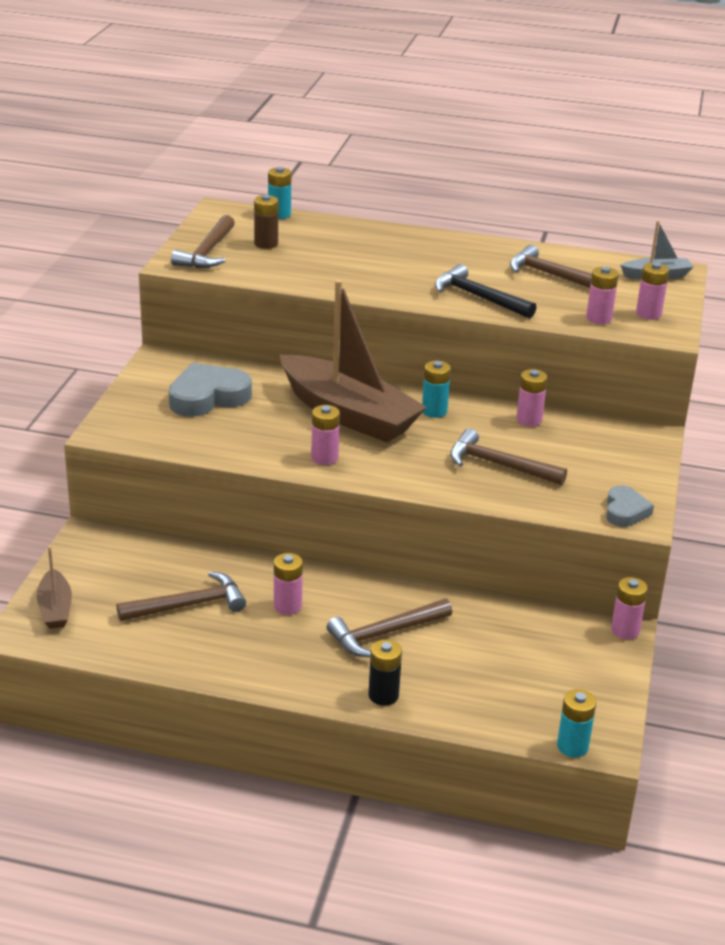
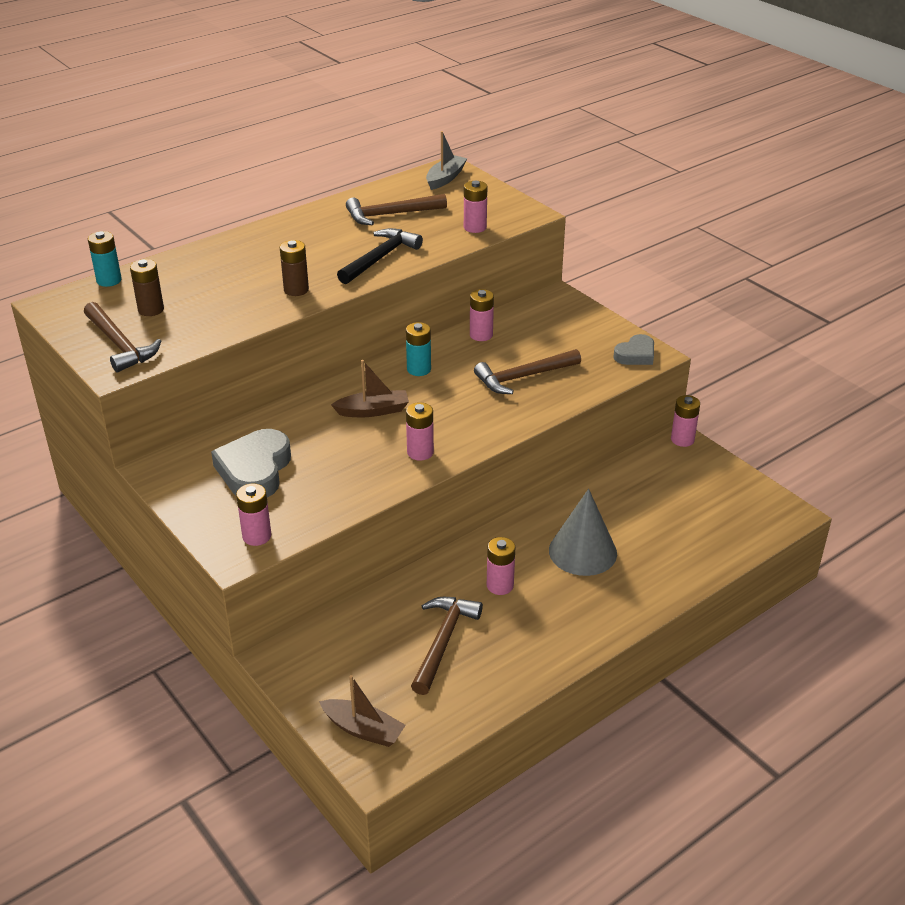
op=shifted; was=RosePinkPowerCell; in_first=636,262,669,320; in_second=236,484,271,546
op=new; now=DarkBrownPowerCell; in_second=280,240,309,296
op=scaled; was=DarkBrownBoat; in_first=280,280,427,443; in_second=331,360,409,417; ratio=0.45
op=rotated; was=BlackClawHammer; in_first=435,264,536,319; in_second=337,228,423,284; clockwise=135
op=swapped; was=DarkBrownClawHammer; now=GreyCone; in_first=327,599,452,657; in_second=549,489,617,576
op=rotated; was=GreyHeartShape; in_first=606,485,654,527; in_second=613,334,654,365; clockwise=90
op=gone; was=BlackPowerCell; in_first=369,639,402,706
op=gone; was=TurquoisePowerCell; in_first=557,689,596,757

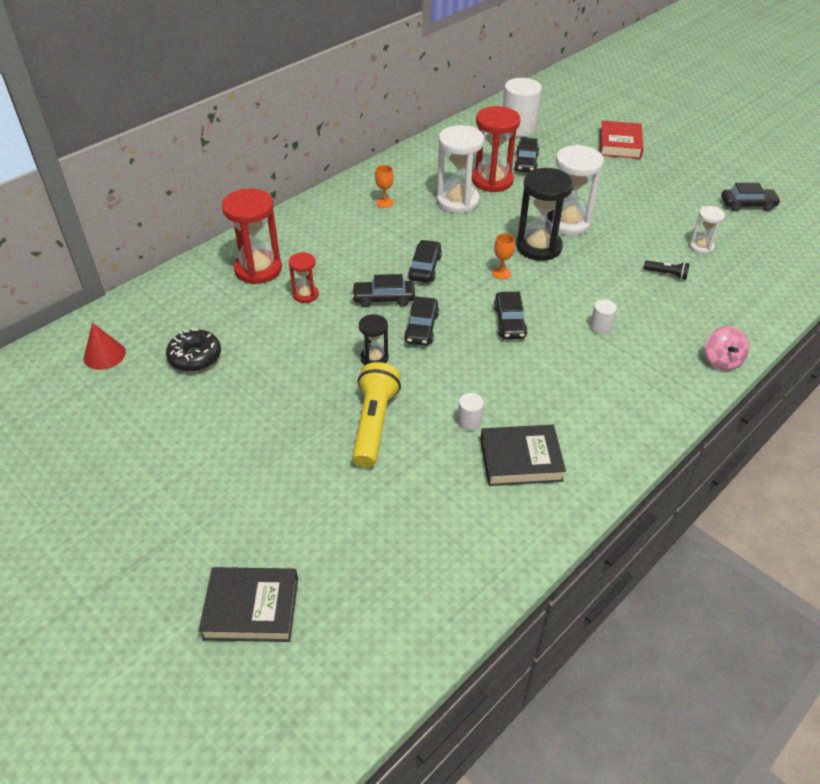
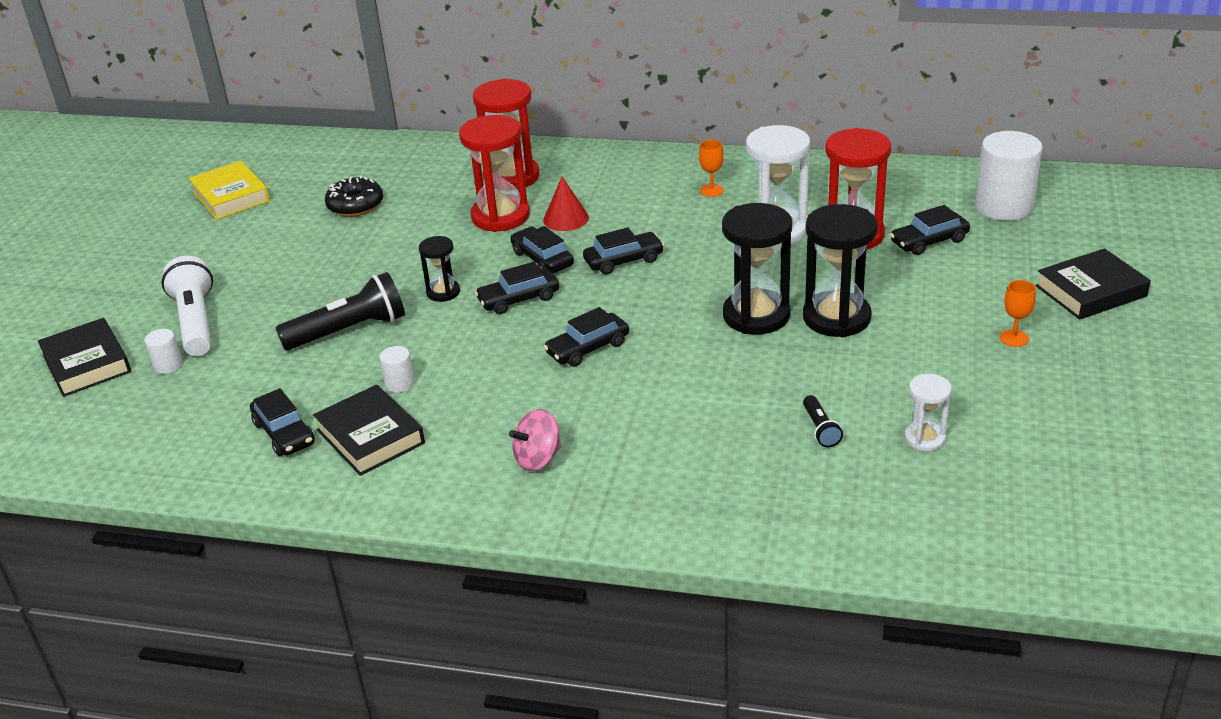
op=shifted; was=PureWhiteCylinderShape; in_first=590,299,617,334; in_second=144,329,183,374
op=new; now=PureWhiteFlashlight; in_second=161,256,213,356
op=new; now=GoldenHardback; in_second=188,161,270,220
op=shifted; was=BlackToyCar; in_first=721,183,781,211; in_second=250,388,315,456
op=repainted; was=GoldenFlashlight; now=BlackFlashlight; in_first=352,362,401,468; in_second=276,272,405,350
op=scaled; was=CrimsonSandglass; in_first=288,252,319,303; in_second=459,115,530,232; ratio=1.89
op=shifted; was=RosePinkToyTop; in_first=705,326,749,371; in_second=509,409,561,471
op=shifted; was=CrimsonCone; in_first=84,323,126,370; in_second=543,176,589,231
op=repainted; was=PureWhiteSandglass; now=BlackSandglass; in_first=552,145,604,236; in_second=803,204,878,337
op=shifted; was=OrangeGoblet; in_first=492,233,515,279; in_second=1000,280,1036,347
op=repainted; was=CrimsonHardback; now=BlackHardback; in_first=600,120,644,159; in_second=1036,248,1151,320

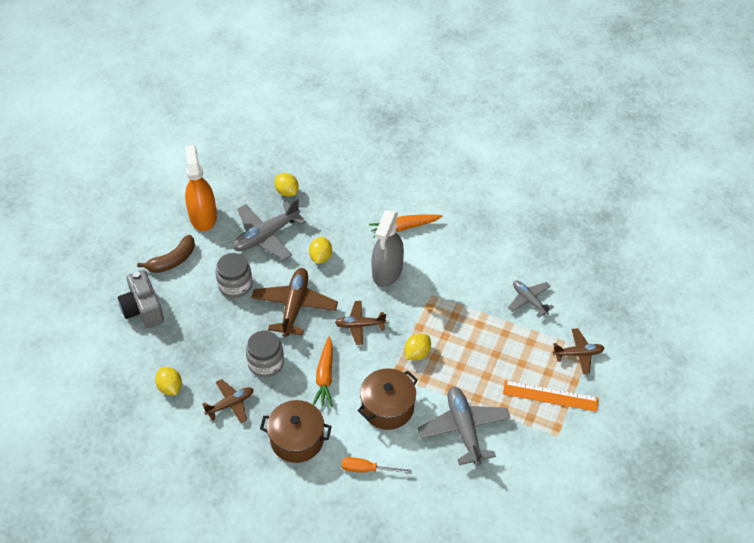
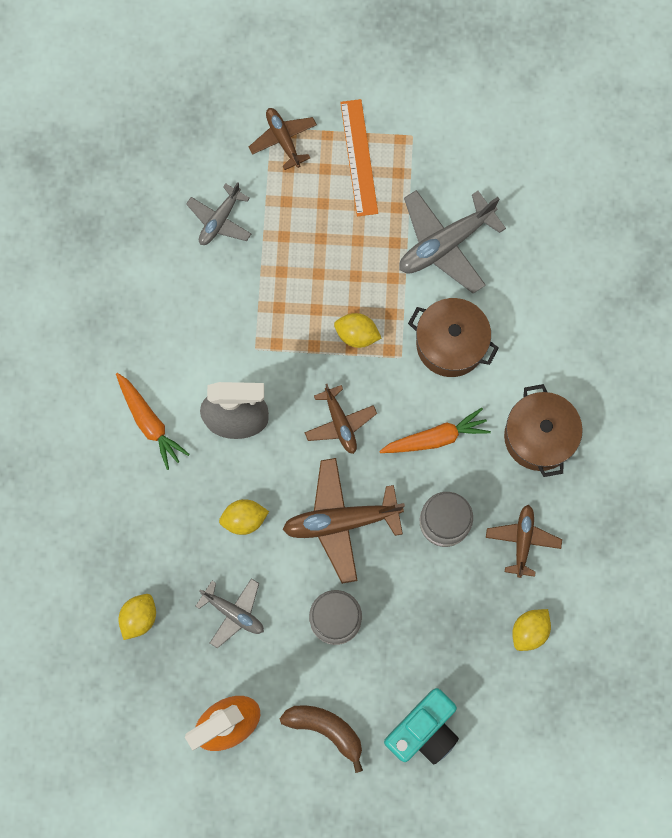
op=scaled; was=GreyPlane; in_first=233,198,306,260; in_second=195,578,264,648; ratio=0.6
op=repainted; was=GreyCompactCamera; now=TurquoiseCompactCamera; in_first=118,270,164,328; in_second=384,688,459,764
op=rotated; was=DarkBrownPlane; in_first=202,379,253,423; in_second=486,505,562,578; clockwise=60
op=gone; was=OrangeFlatScrewdriver; in_first=341,457,412,474

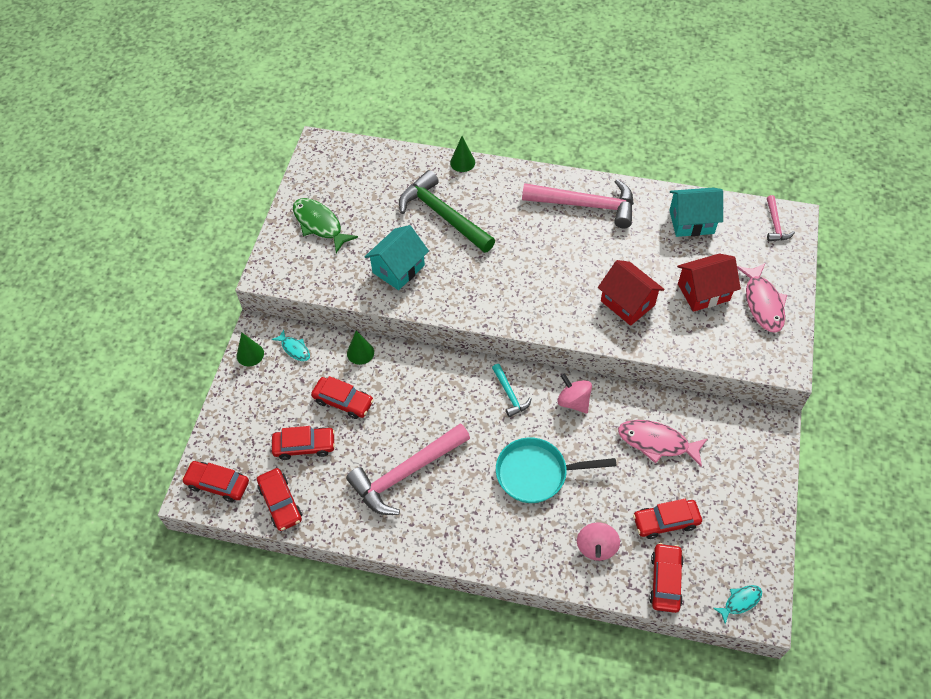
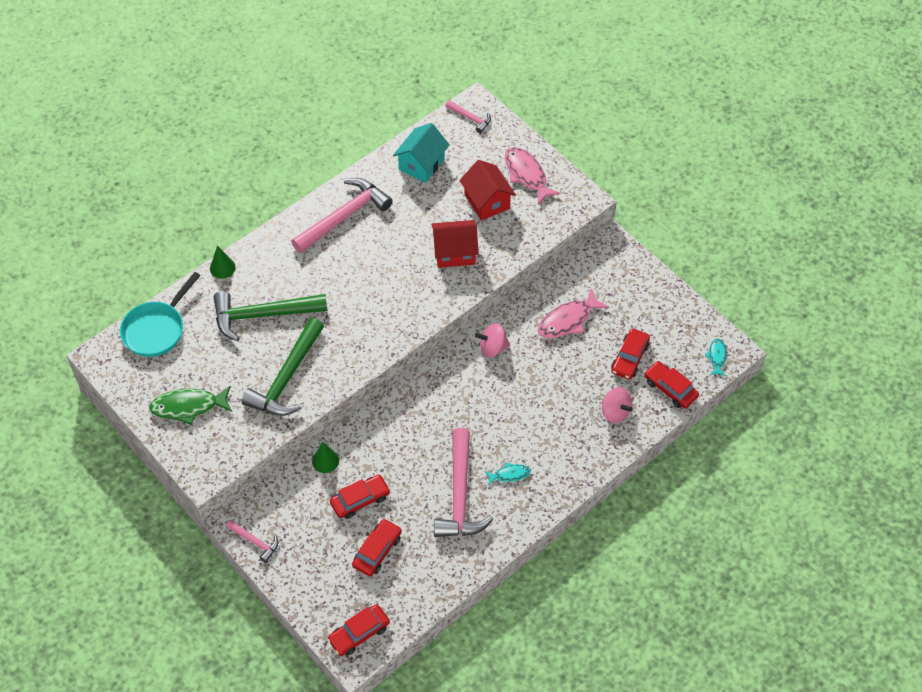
op=shifted; was=TurquoisePan; in_first=496,437,617,503; in_second=120,272,201,357
op=swapped; was=LeafGreenCone; now=RosePinkClawHammer; in_first=237,332,264,366; in_second=226,520,278,563
op=swapped; was=TurquoiseToyHouse; now=LeafGreenClawHammer; in_first=365,225,429,290; in_second=242,318,324,416
op=rotated; was=CrimsonToyHouse; in_first=677,253,741,312; in_second=459,160,516,221; clockwise=-45
op=shifted; was=TurquoiseToyFish; in_first=272,329,310,361; in_second=485,462,531,485
op=rotated; was=RosePinkToyFish; in_first=737,263,787,333; in_second=505,147,561,204; clockwise=-150
op=gone; was=CrimsonToyCar; in_first=257,468,302,531
op=gone; was=TurquoiseClawHammer; in_first=492,364,532,417

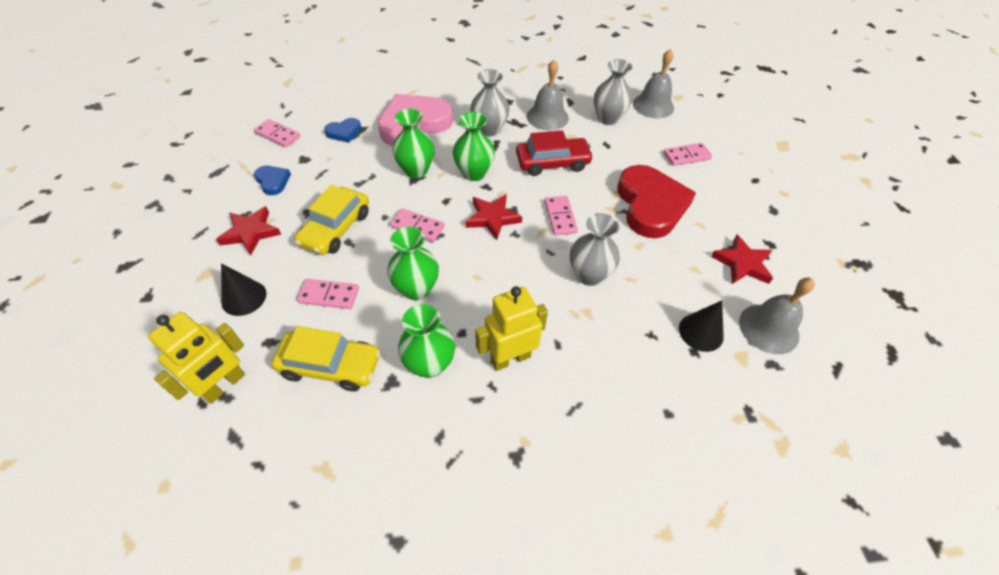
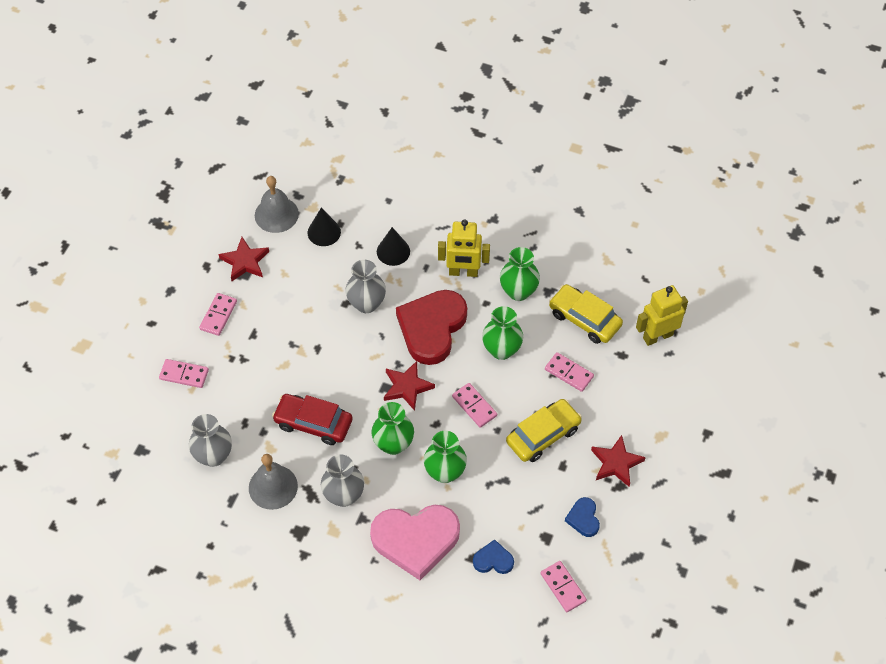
op=shifted; was=RosePinkDomino; in_first=545,196,578,235; in_second=199,293,237,336
op=shifted; was=BlackCone; in_first=221,263,266,316; in_second=377,227,410,266
op=shifted; was=CrimsonHeartShape; in_first=617,165,696,238; in_second=396,290,467,365
op=gone; was=GreyBell; in_first=633,49,674,118

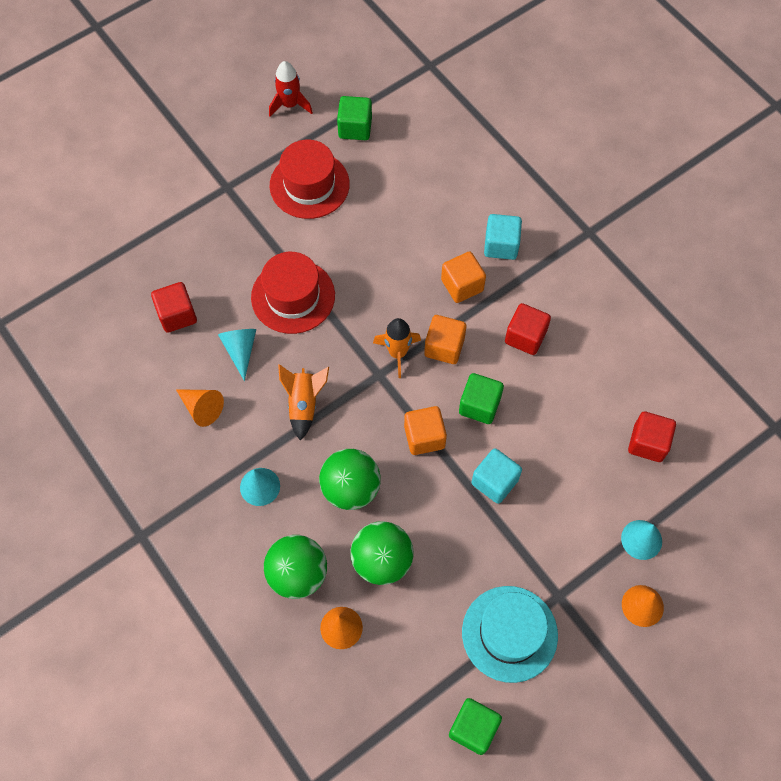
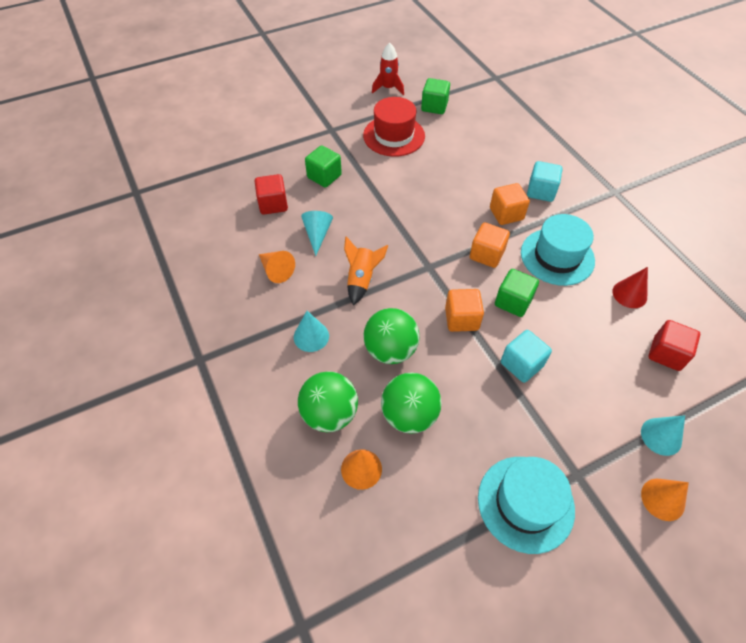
op=shifted; was=LeafGreenCube; in_first=449,698,502,755; in_second=305,145,342,188
op=swapped; was=CrimsonCube; now=TurquoiseTopHat; in_first=505,303,551,355; in_second=521,214,595,286
op=new; now=CrimsonCone; in_second=613,267,648,308
op=gone; was=CrimsonTopHat; in_first=251,252,335,334
op=gone; was=OrangeRocket; in_first=373,318,421,378

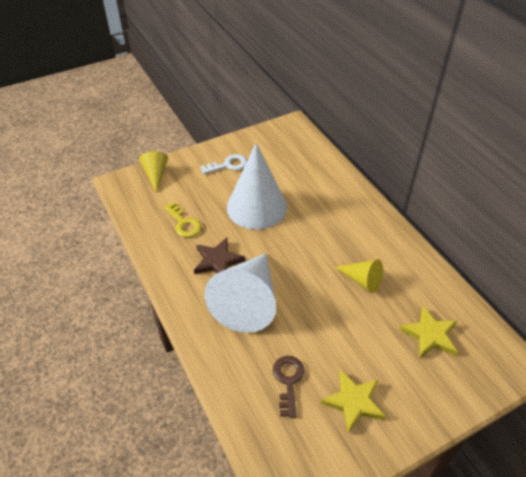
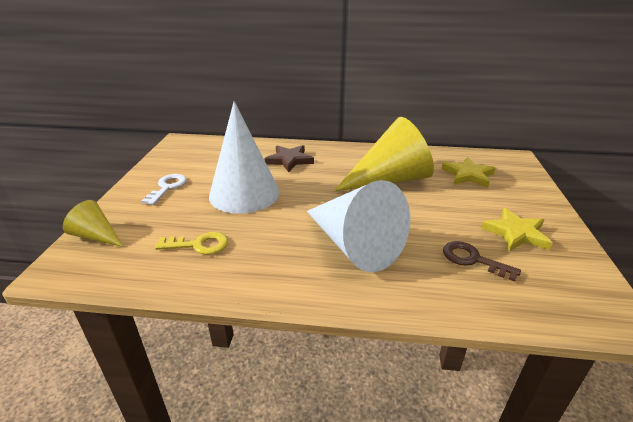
op=shifted; was=DarkBrownFivePointedStar; in_first=194,238,245,274; in_second=264,145,314,172
op=scaled; was=GoldenCone; in_first=335,259,383,293; in_second=334,117,434,191; ratio=2.02

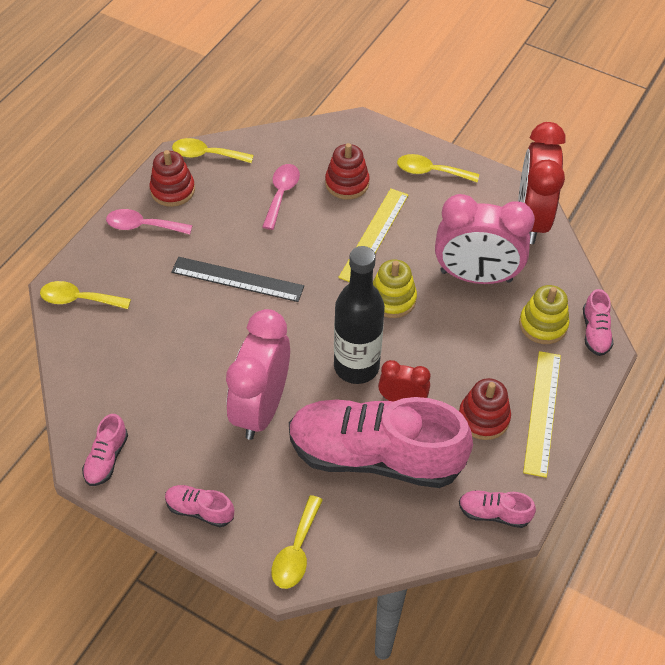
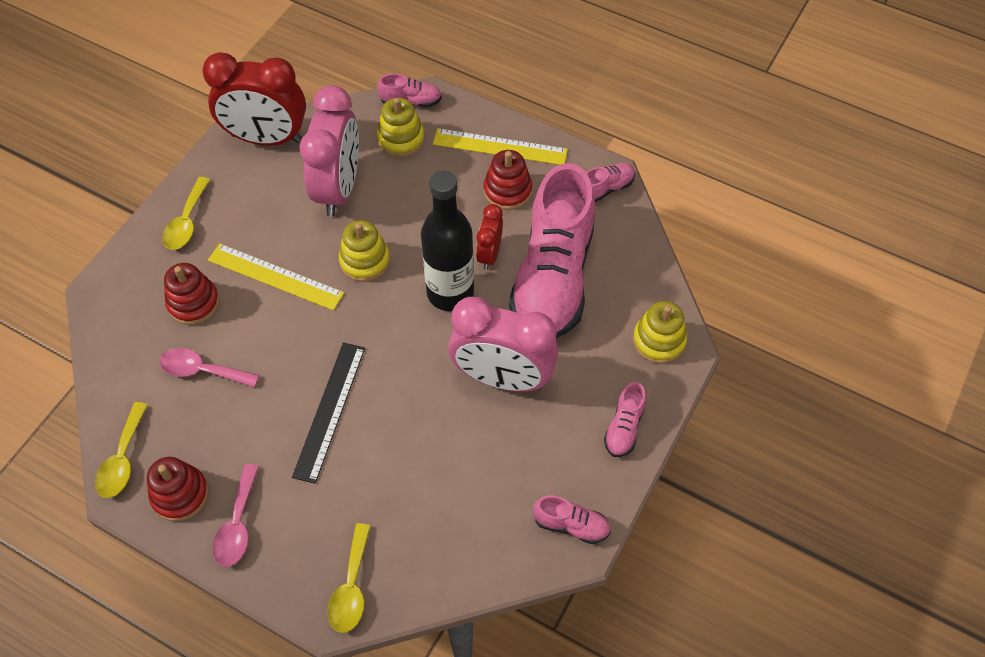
op=rotated; was=RosePinkShoe; in_first=459,490,536,528; in_second=586,163,635,202; clockwise=-135
op=swapped; was=GoldenTablespoon; now=GoldenStackingToy; in_first=271,495,323,589; in_second=633,301,687,364

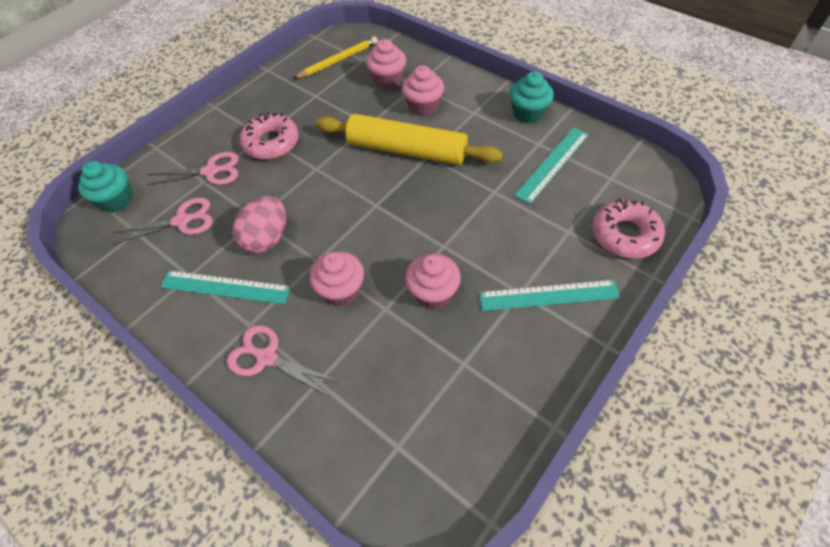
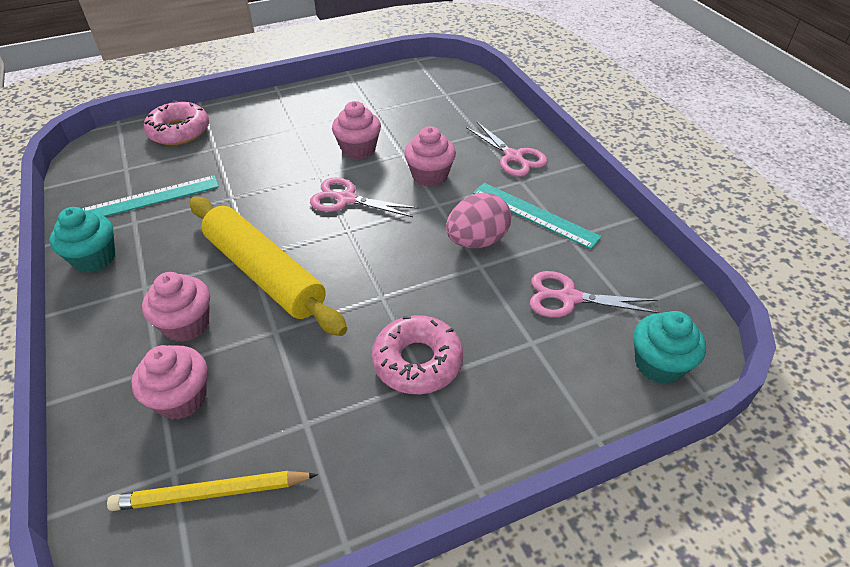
op=shifted; was=RosePinkShears; in_first=147,152,239,185; in_second=310,178,418,217
op=gone; was=TurquoiseStraightedge; in_first=479,280,620,311

